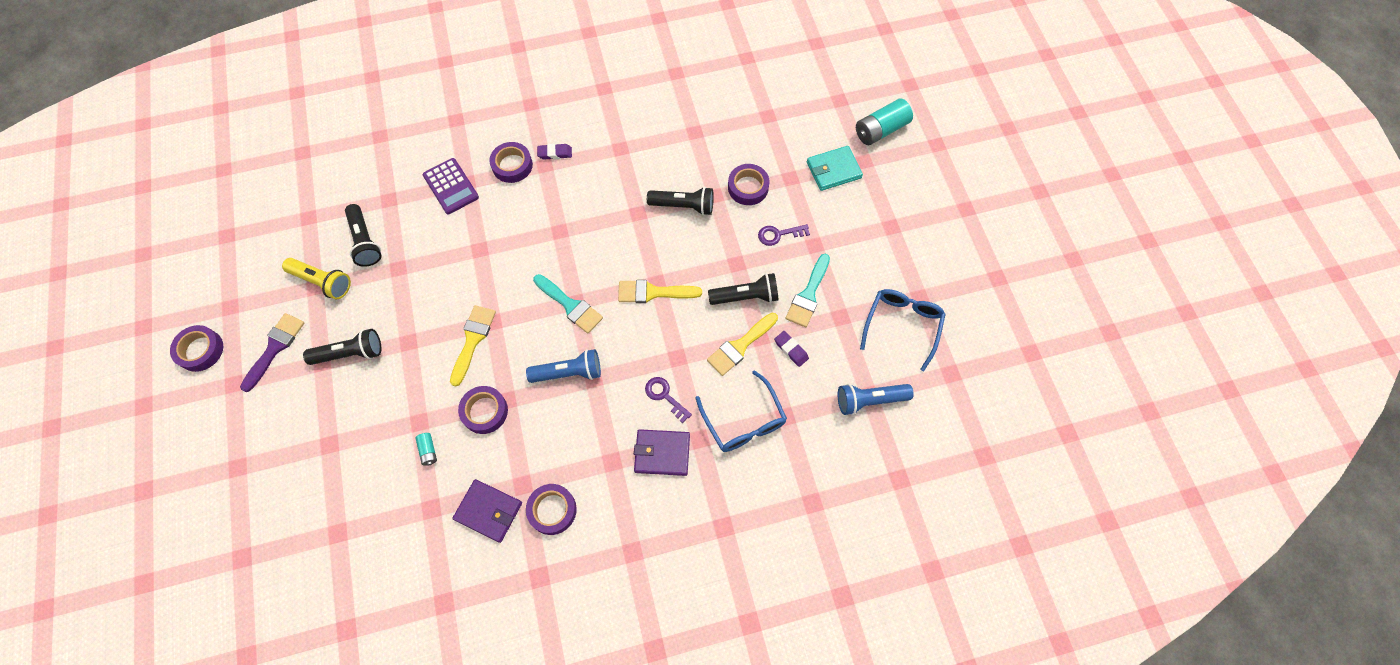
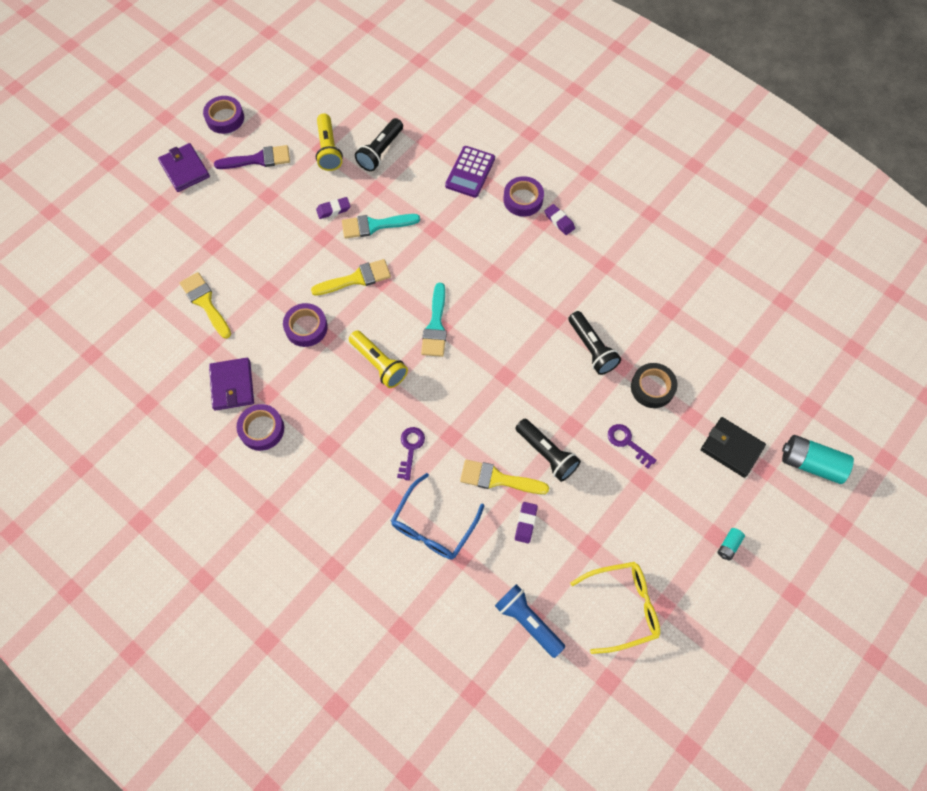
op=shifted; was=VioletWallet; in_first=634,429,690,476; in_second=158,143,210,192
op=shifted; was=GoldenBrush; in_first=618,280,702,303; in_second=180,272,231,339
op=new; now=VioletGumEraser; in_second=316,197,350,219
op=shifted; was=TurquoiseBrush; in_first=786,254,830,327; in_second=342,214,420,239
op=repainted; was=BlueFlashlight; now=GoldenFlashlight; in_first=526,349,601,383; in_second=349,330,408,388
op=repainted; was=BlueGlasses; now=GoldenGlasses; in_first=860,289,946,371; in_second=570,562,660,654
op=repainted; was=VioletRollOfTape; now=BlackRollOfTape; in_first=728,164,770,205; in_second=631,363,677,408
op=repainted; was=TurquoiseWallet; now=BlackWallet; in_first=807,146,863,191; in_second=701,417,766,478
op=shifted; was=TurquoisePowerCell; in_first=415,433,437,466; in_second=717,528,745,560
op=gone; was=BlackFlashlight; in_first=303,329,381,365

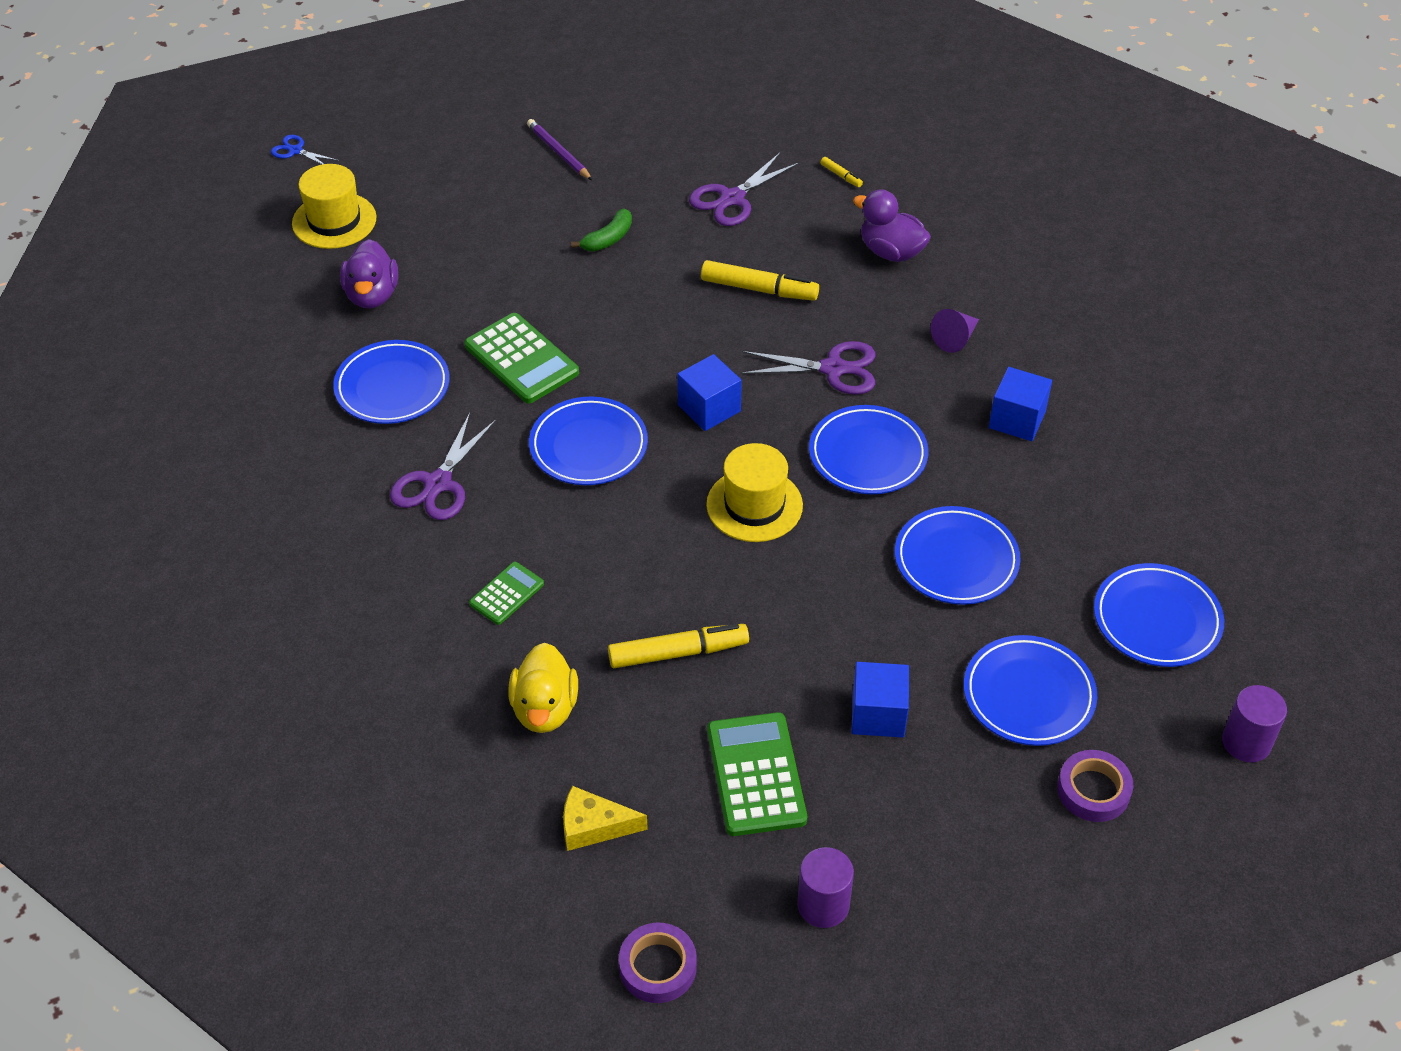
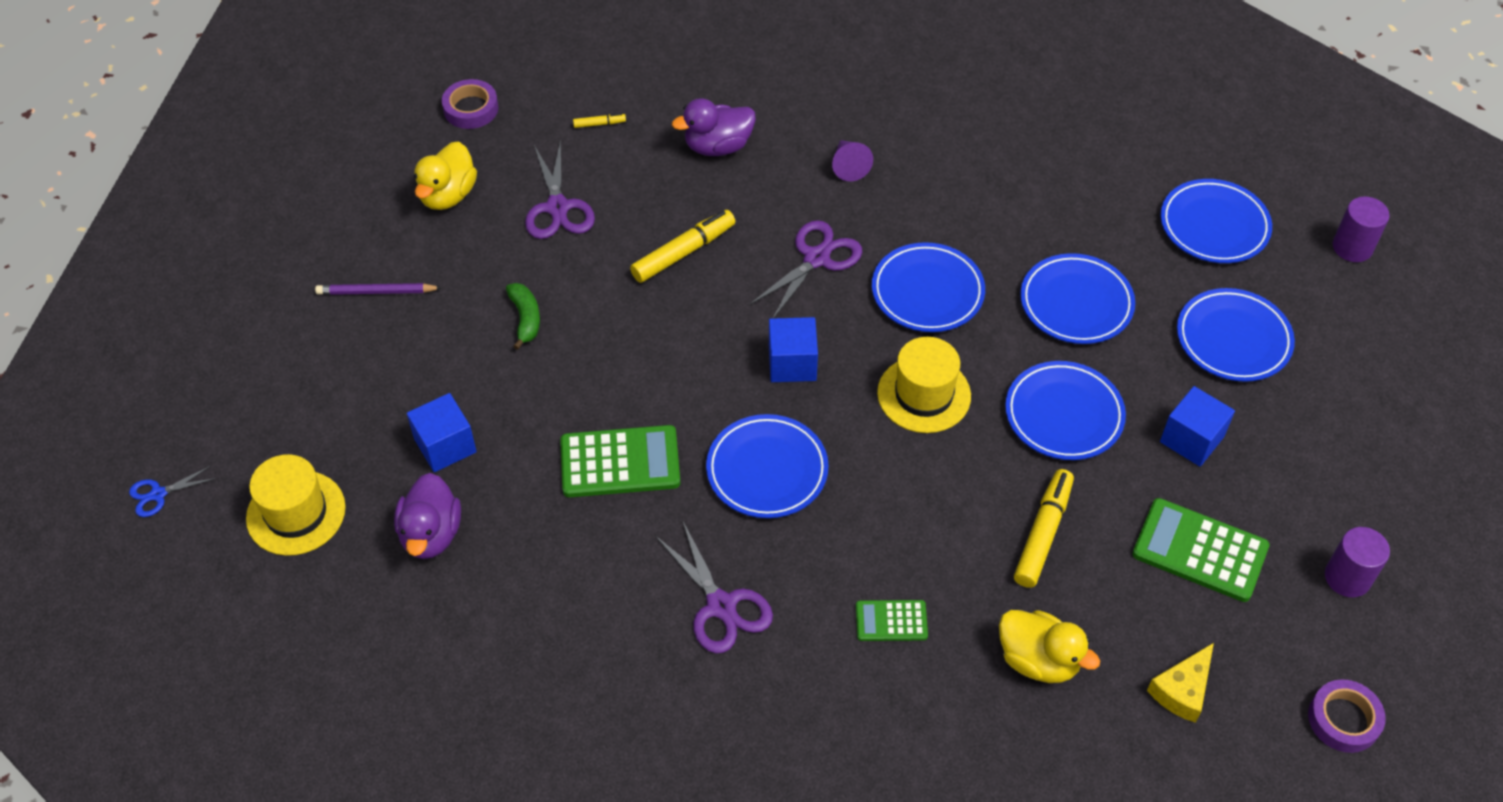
op=rotated; was=VioletRubberDuck; in_first=340,239,398,309; in_second=394,473,461,559; clockwise=60
op=shifted; was=BlueCube; in_first=989,367,1052,441; in_second=407,393,477,472
op=new; now=GoldenRubberDuck; in_second=414,141,477,210
op=shifted; was=VioletRollOfTape; in_first=1057,750,1134,822; in_second=442,79,498,129
op=rotated; was=LeafGreenAddingMachine; in_first=469,562,544,625; in_second=856,600,928,641; clockwise=-75
op=shifted; was=BlueFlatDish; in_first=333,340,450,424; in_second=1005,361,1126,460

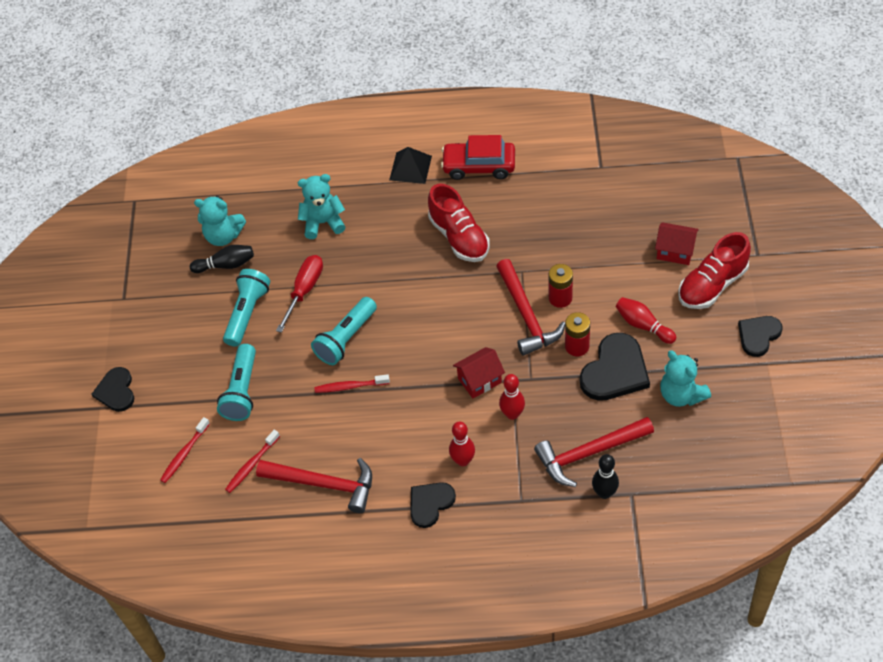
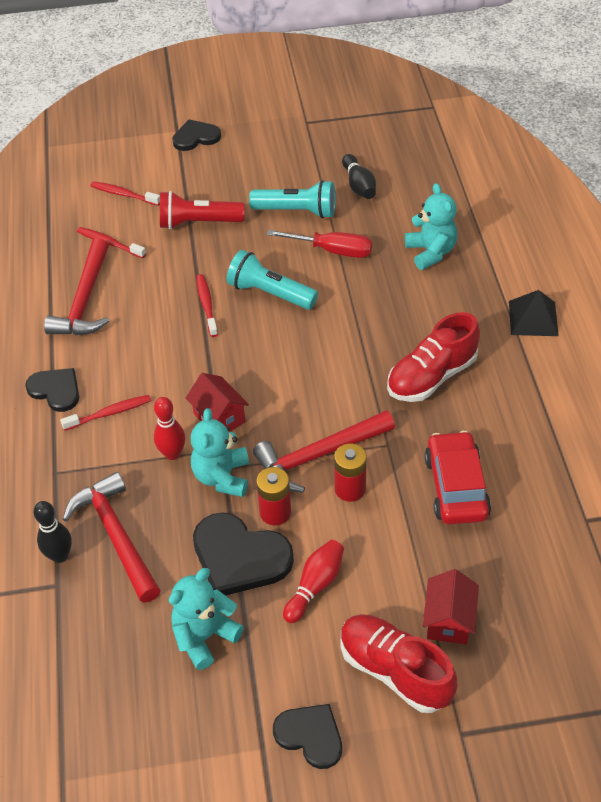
op=swapped; was=CrimsonTenpin; now=CrimsonDentalBrush; in_first=449,422,475,466; in_second=60,395,151,431
op=repainted; was=TurquoiseFlashlight; now=CrimsonFlashlight; in_first=217,344,256,421; in_second=160,191,245,229
op=shifted; was=TurquoiseTeddyBear; in_first=194,196,246,246; in_second=191,408,249,497
op=shifted; was=CrimsonToyCar; in_first=441,135,515,180; in_second=425,431,491,524

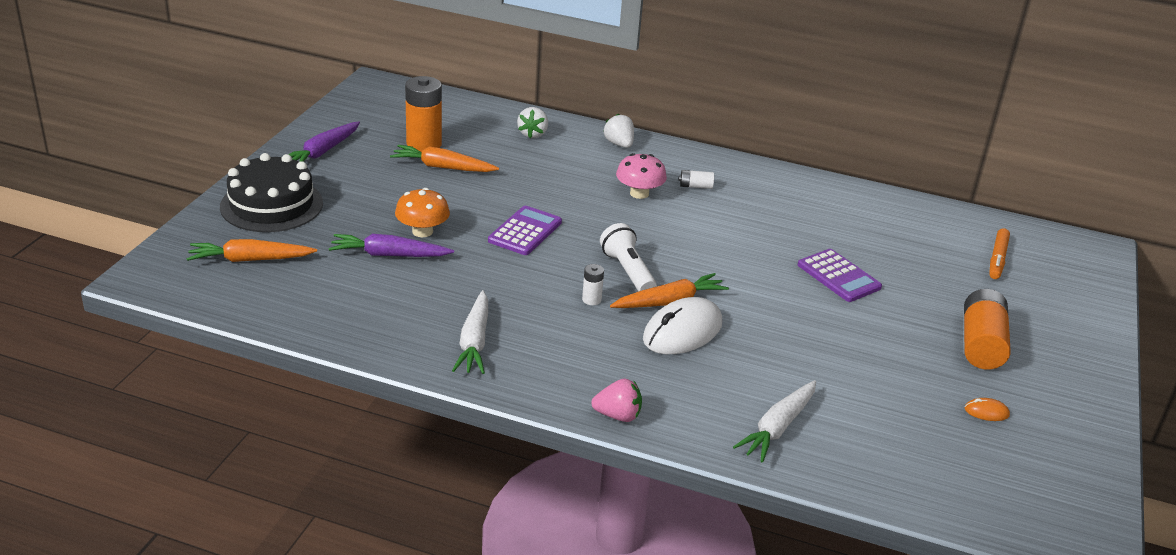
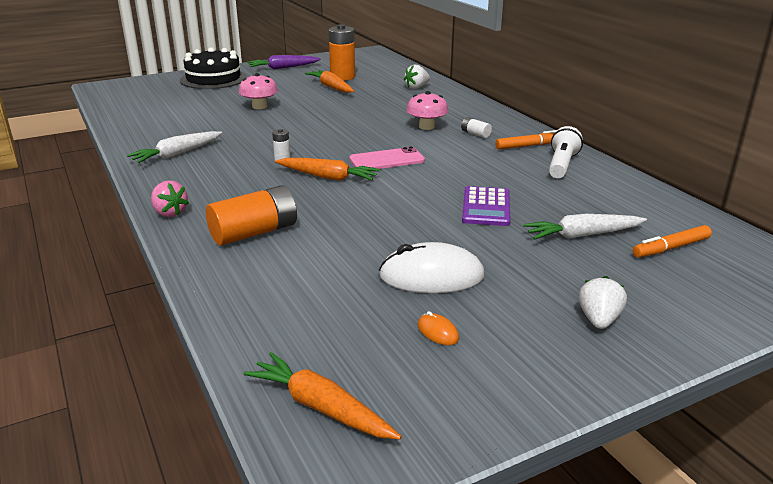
op=shifted; was=OrangePowerCell; in_first=964,289,1011,370; in_second=206,185,297,246
op=repainted; was=OrangeToadstool; now=RosePinkToadstool; in_first=395,188,450,237; in_second=239,73,278,109
op=shifted; was=OrangeCarrot; in_first=186,239,317,262; in_second=243,352,402,439
op=new; now=RosePinkSmartphone; in_second=349,146,425,169
op=shifted; was=PureWhiteComputerMouse; in_first=643,297,722,354; in_second=379,242,485,293
op=new; now=OrangeMarkerPen; in_second=496,130,557,150
op=shifted; was=PureWhiteCarrot; in_first=733,380,816,463; in_second=523,214,647,239
op=shifted; was=PureWhiteFlashlight; in_first=600,223,657,292; in_second=549,126,583,178
op=shifted; was=PureWhiteToyStrawberry; in_first=603,113,634,148; in_second=579,276,627,329
op=gone; was=VioletCarrot; in_first=329,234,454,257
op=gone; was=VioletAddingMachine; in_first=488,206,562,255

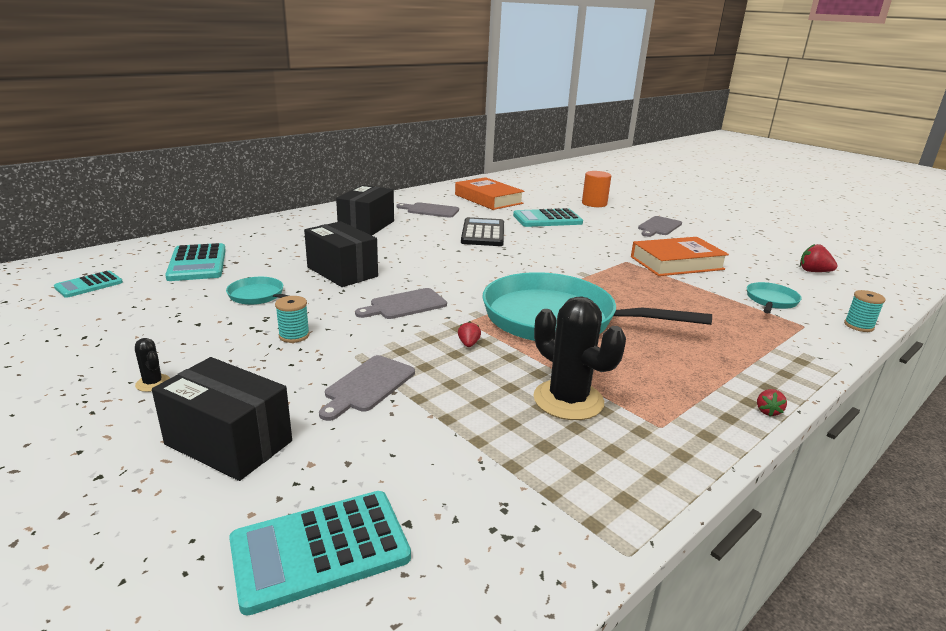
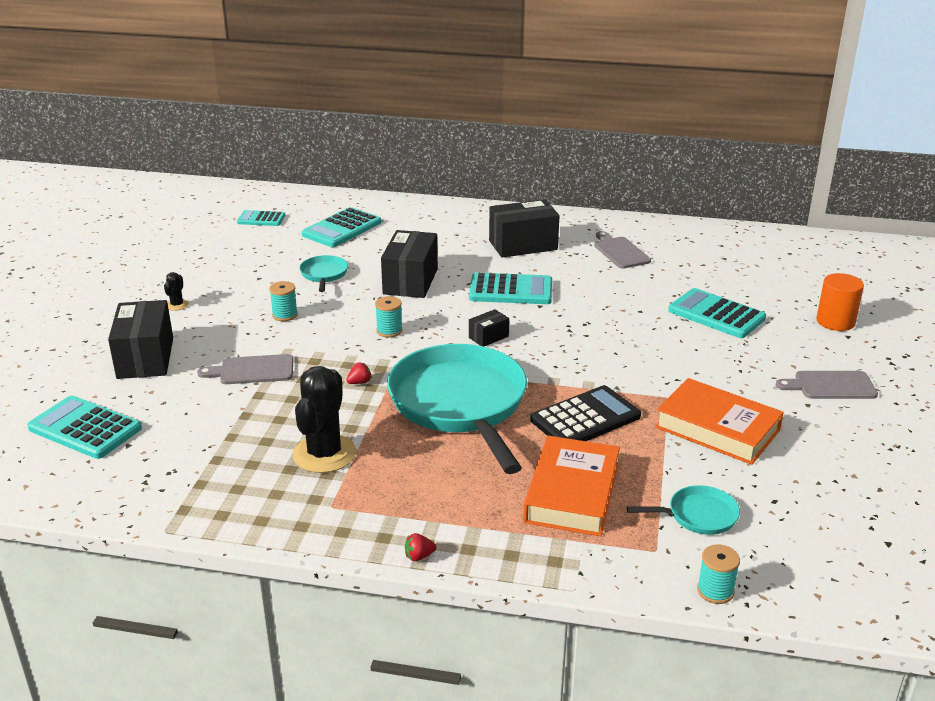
op=swapped; was=GreyChoppingBoard; now=TurquoiseReelOfThread; in_first=355,288,447,319; in_second=375,296,403,338
op=new; now=TurquoiseAddingMachine; in_second=469,273,552,304
op=new; now=BlackPackage; in_second=469,309,509,346
op=shifted; was=OrangeHardback; in_first=455,177,524,210; in_second=523,436,620,536
op=shifted; was=BlackAddingMachine; in_first=461,217,504,246; in_second=530,385,641,441
op=gone; was=CrimsonToyStrawberry; in_first=800,244,838,272

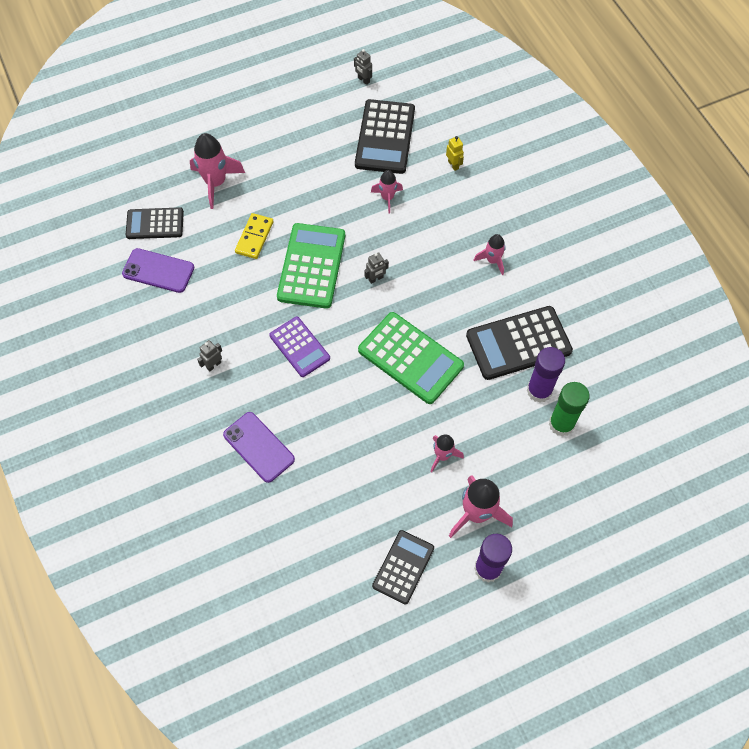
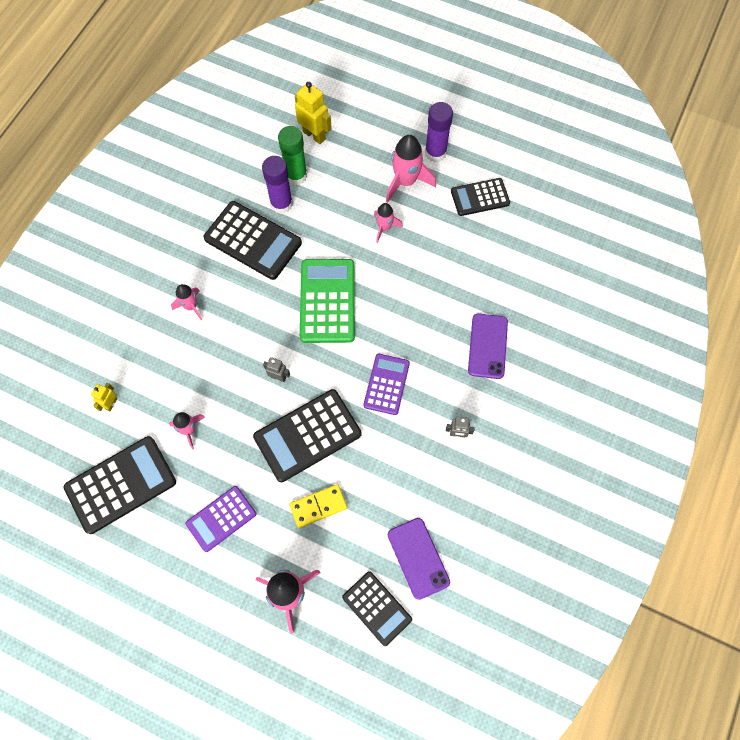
op=new; now=VioletAddingMachine; in_second=186,486,256,552
op=repainted; was=LeafGreenAddingMachine; now=BlackAddingMachine; in_first=277,223,345,308; in_second=253,389,361,482
op=new; now=GoldenRobot; in_second=295,82,332,144
op=gone; was=GreyRobot; in_first=354,49,372,85

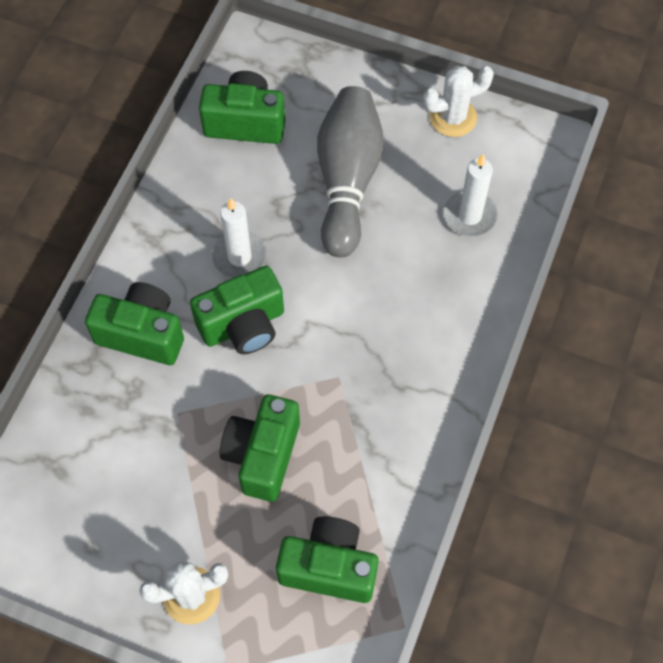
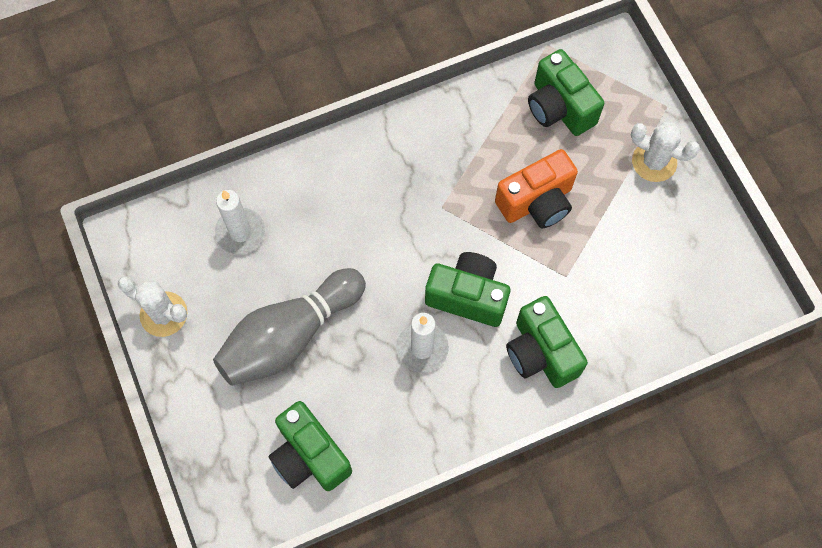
op=repainted; was=LeafGreenCompactCamera; now=OrangeCompactCamera; in_first=220,394,300,502; in_second=495,149,578,228

